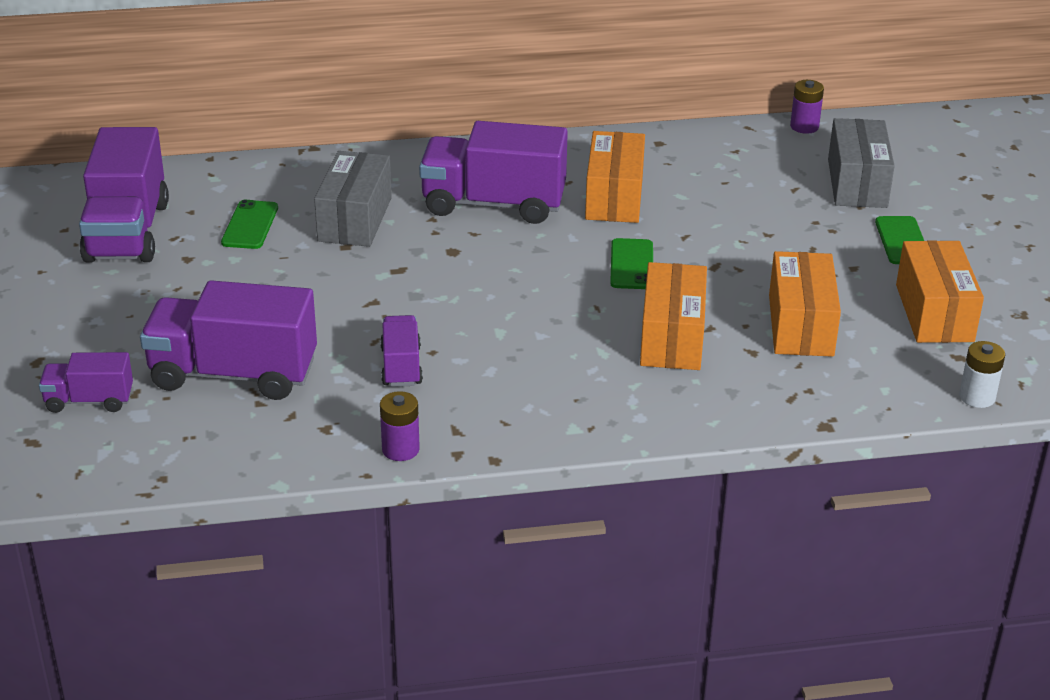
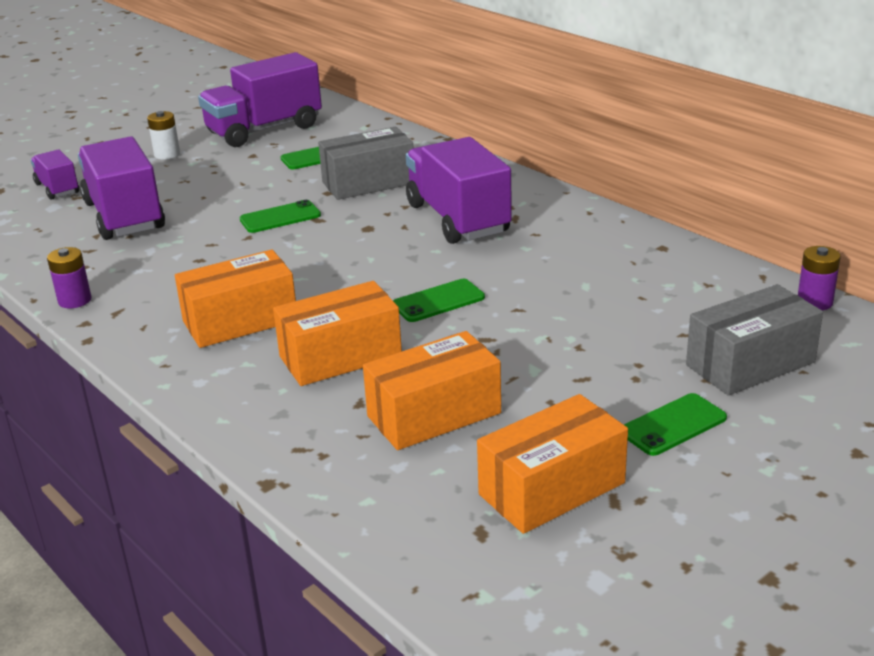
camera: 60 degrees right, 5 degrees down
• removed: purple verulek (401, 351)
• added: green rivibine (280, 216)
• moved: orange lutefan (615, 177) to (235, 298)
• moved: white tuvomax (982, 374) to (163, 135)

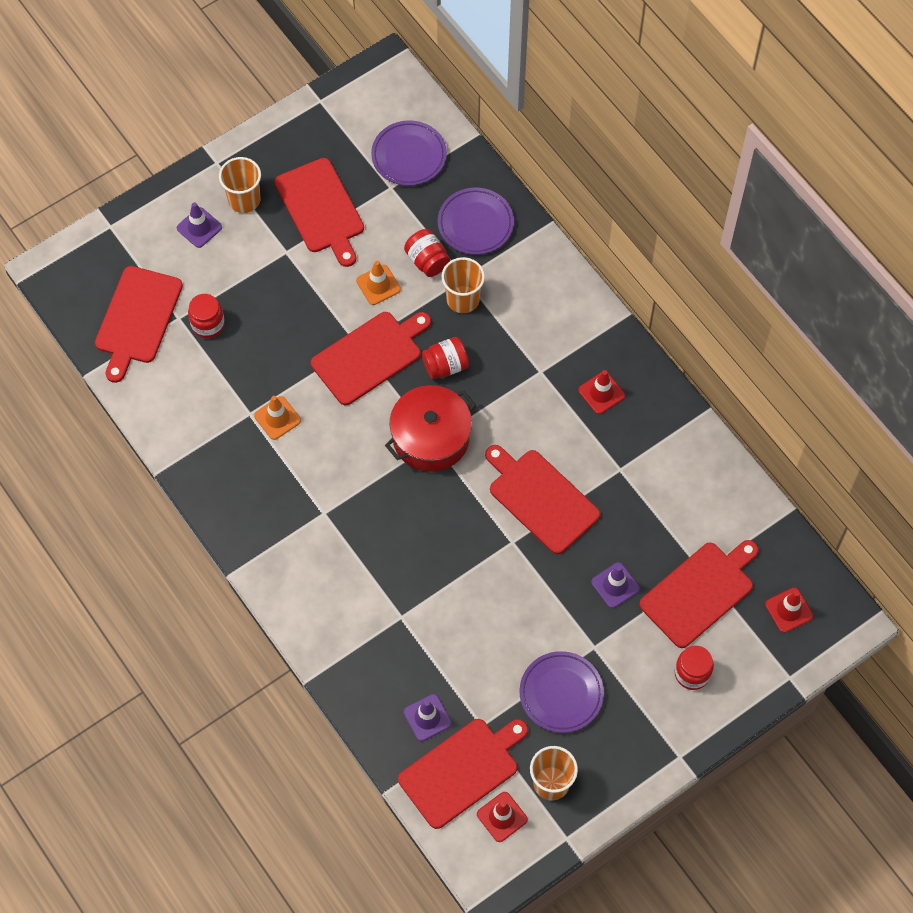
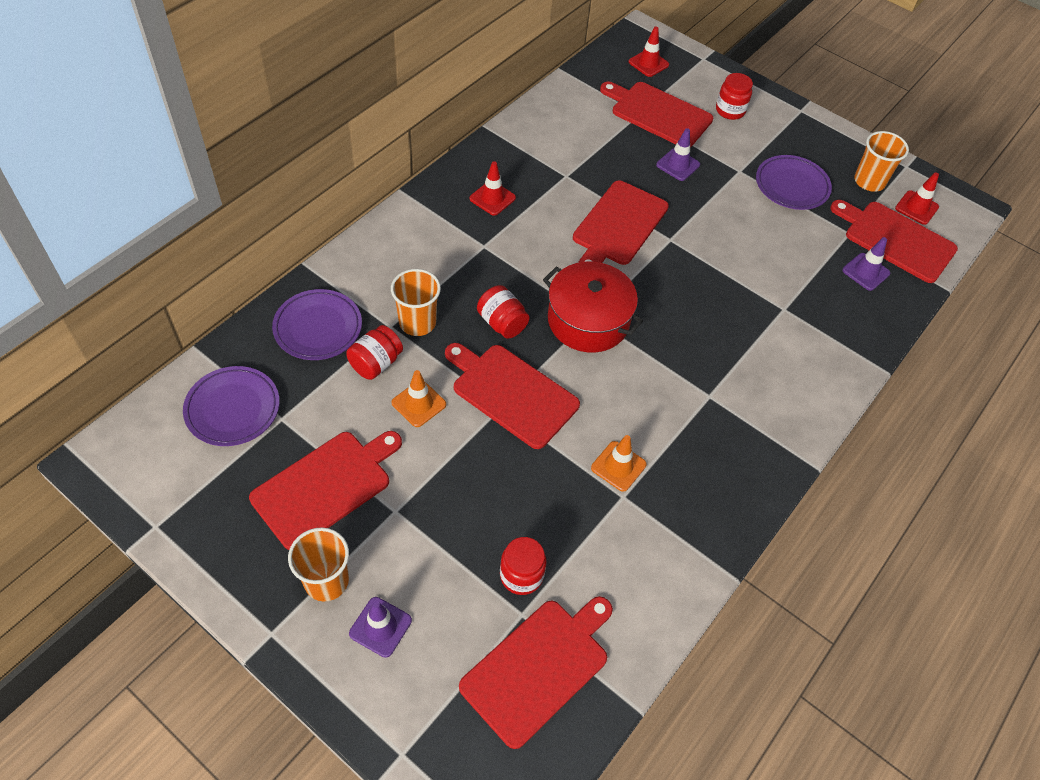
camera: 110 degrees left, 10 degrees down
• turned: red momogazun (139, 324) = (536, 672) 45 degrees counterclockwise

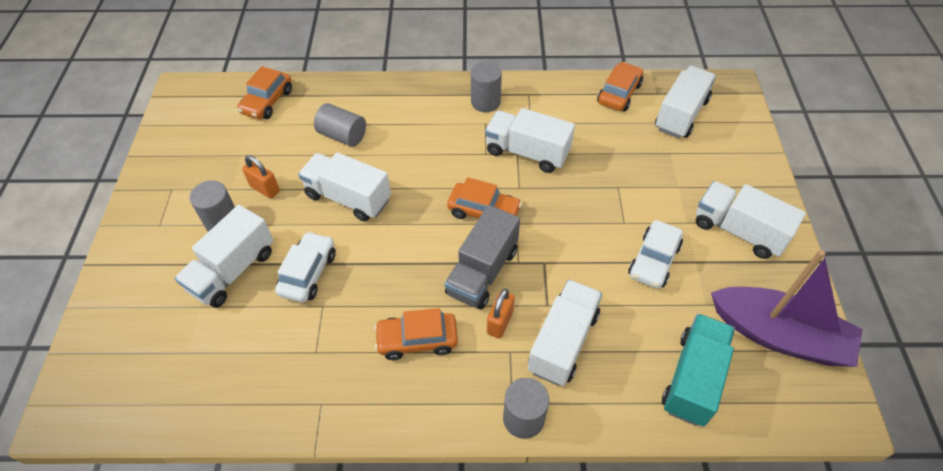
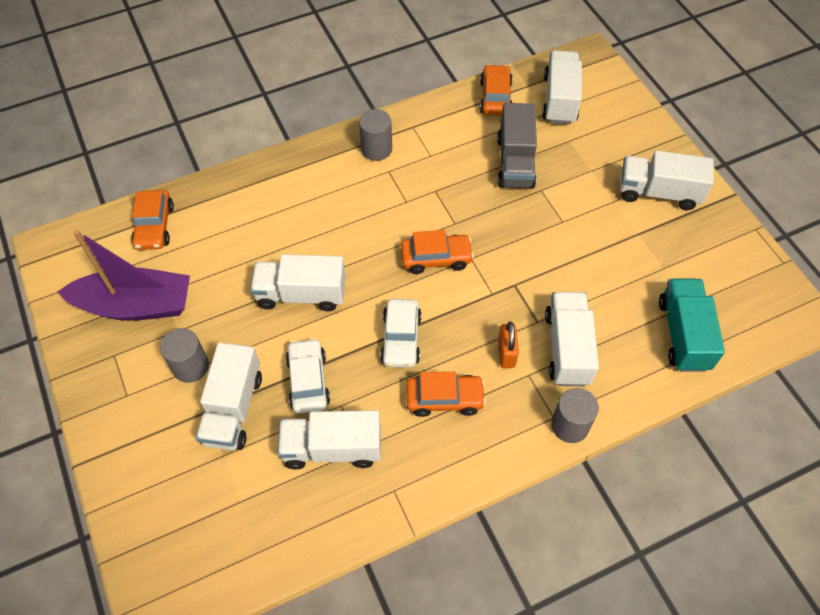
camera: 25 degrees left, 5 degrees up
• removed: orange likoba (261, 177)
• removed: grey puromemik (340, 125)
• moved: grey verulek (482, 257) to (517, 146)
• moved: white verulek (530, 140) to (329, 440)
• moved: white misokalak (655, 254) to (401, 333)
• moved: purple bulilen (787, 308) to (124, 275)
• turned: orange misokalak (416, 334) = (446, 394) 150 degrees counterclockwise

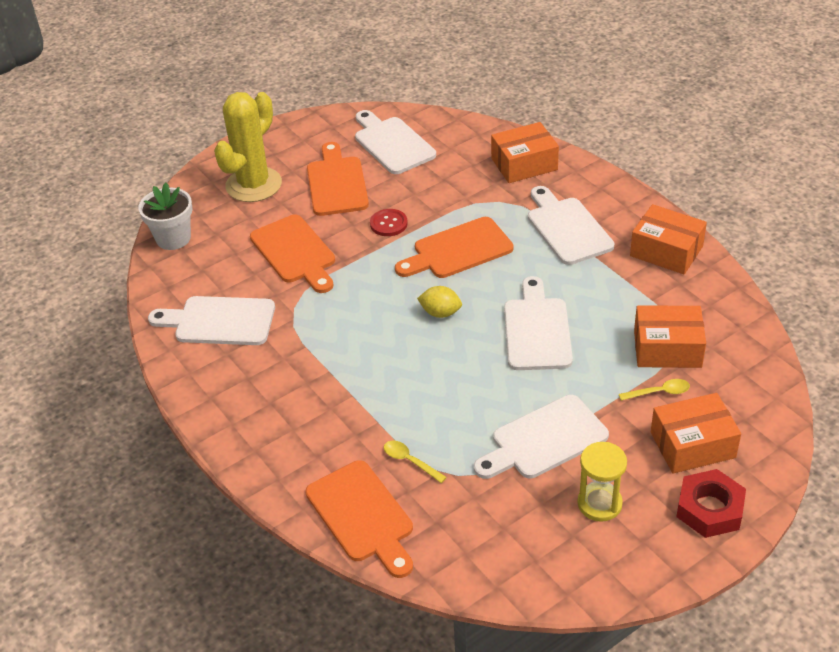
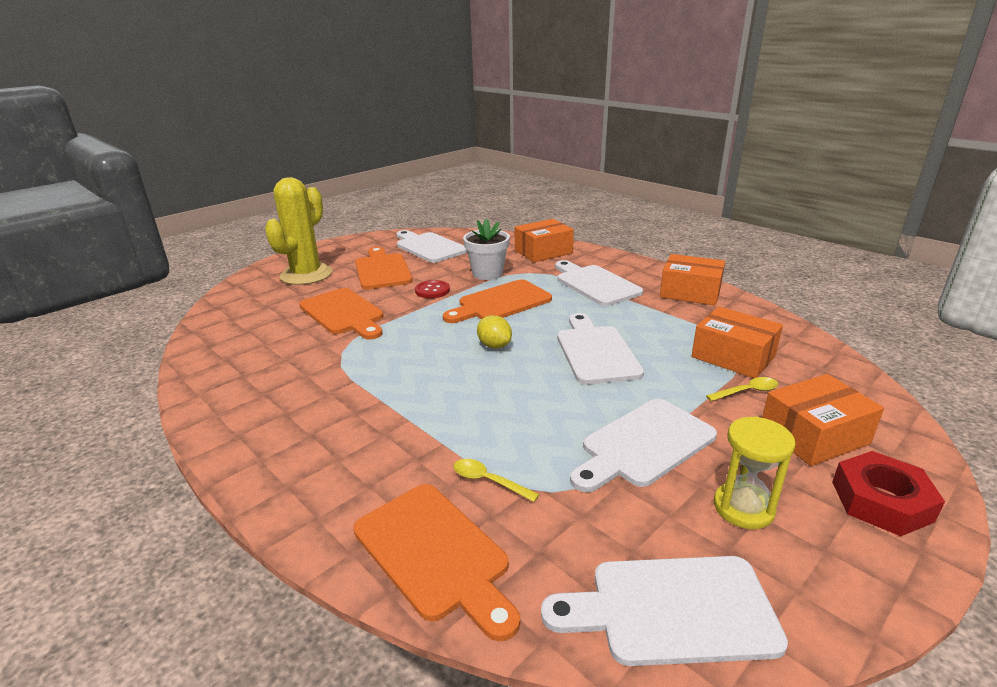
camera: 10 degrees left, 15 degrees down
• moved: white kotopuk (165, 216) to (486, 249)
• moved: white momogazun (211, 320) to (664, 611)
• turned: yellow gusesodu (439, 302) = (494, 332) 45 degrees clockwise
• turned: orange lutefan (670, 336) = (737, 342) 45 degrees clockwise

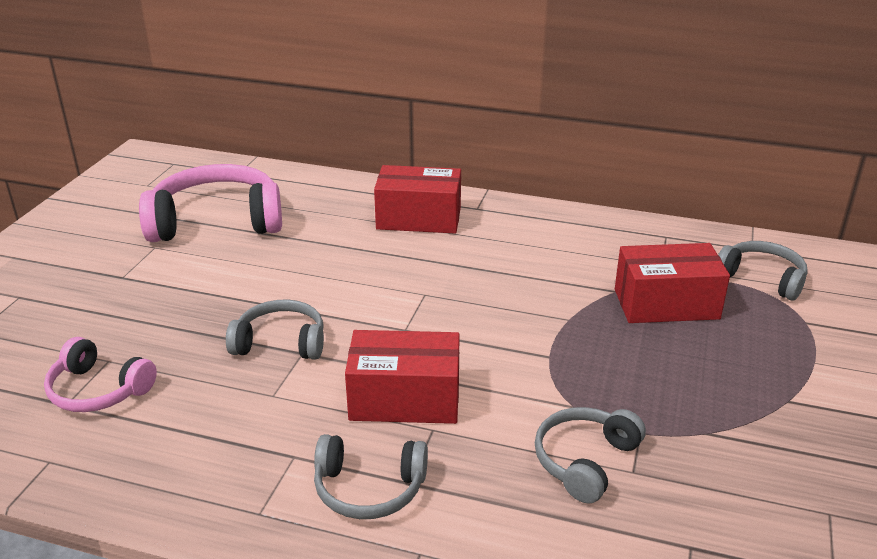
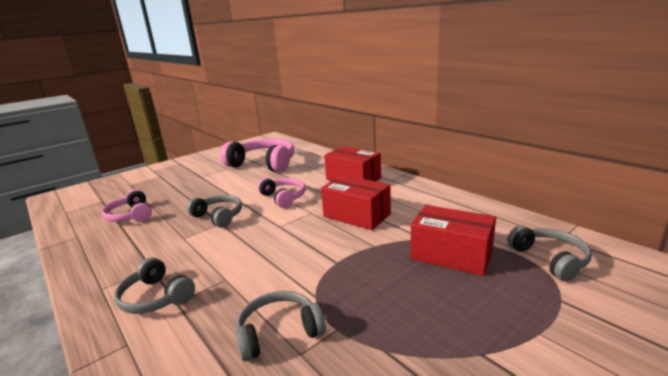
camera: 35 degrees right, 10 degrees down
• added: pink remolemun (281, 193)
• moved: red lutefan (402, 377) to (356, 202)

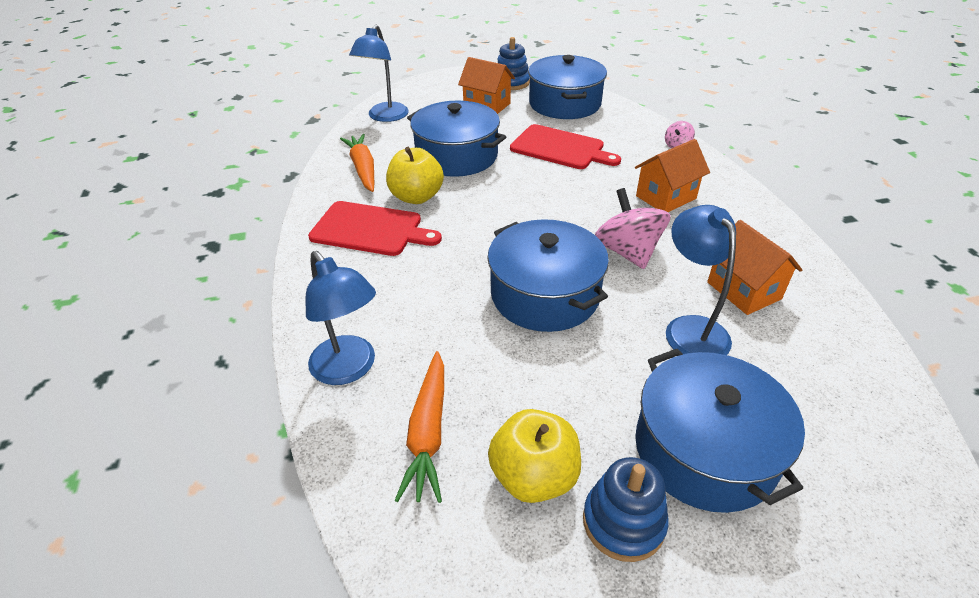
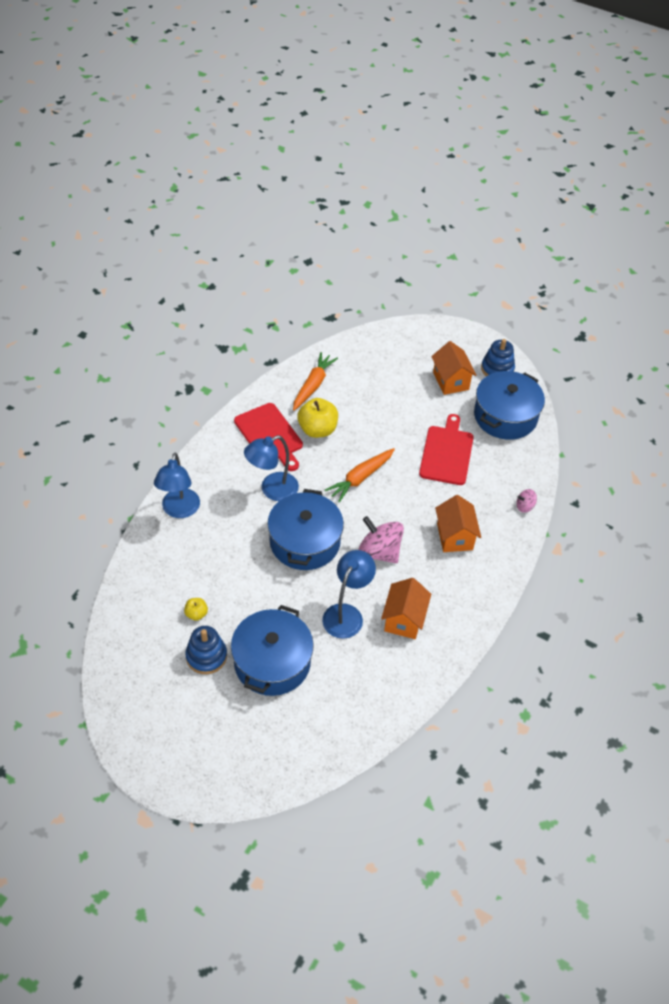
camera: 40 degrees right, 10 degrees up
• removed: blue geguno (456, 139)
• moved: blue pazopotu (379, 73) to (271, 468)
• moved: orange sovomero (419, 427) to (360, 475)
• turned: red momogazun (565, 146) = (446, 449) 150 degrees counterclockwise
• turned: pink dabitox (633, 228) = (381, 539) 75 degrees counterclockwise
• turned: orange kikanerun (672, 175) = (458, 523) 75 degrees clockwise
• resized: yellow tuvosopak (534, 456) = (196, 609) x0.51

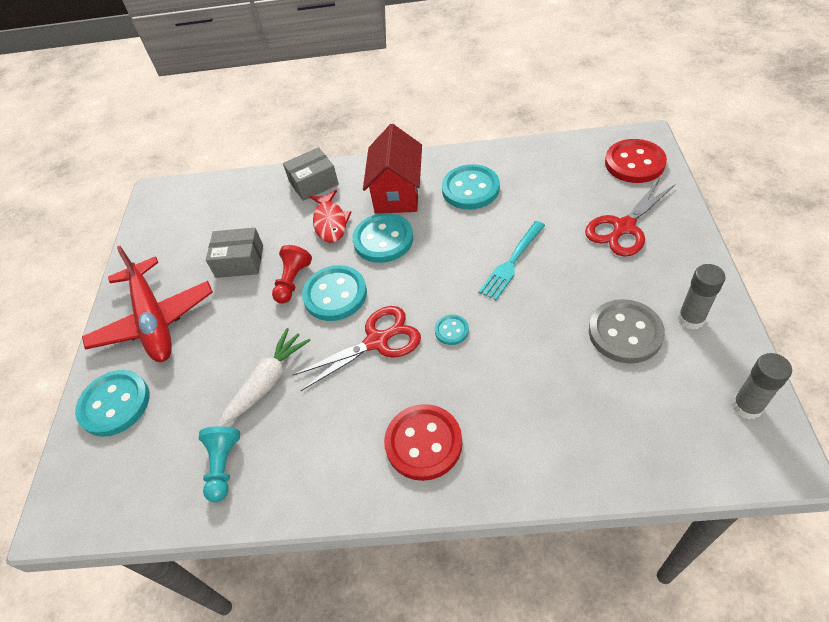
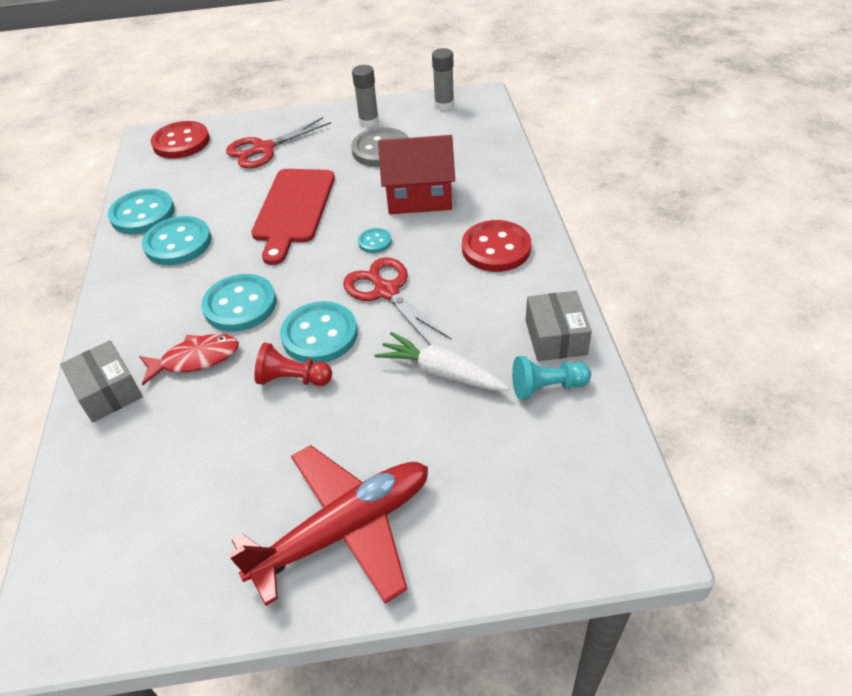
camera: 100 degrees left, 5 degrees down
• moved: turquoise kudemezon (112, 403) to (141, 211)
• moved: grey lutefan (234, 252) to (559, 326)
• moved: red kikanerun (392, 169) to (416, 174)
• replaced: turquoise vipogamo (511, 260) to red momogazun (293, 217)
• turned: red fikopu (630, 218) = (278, 142) 105 degrees clockwise

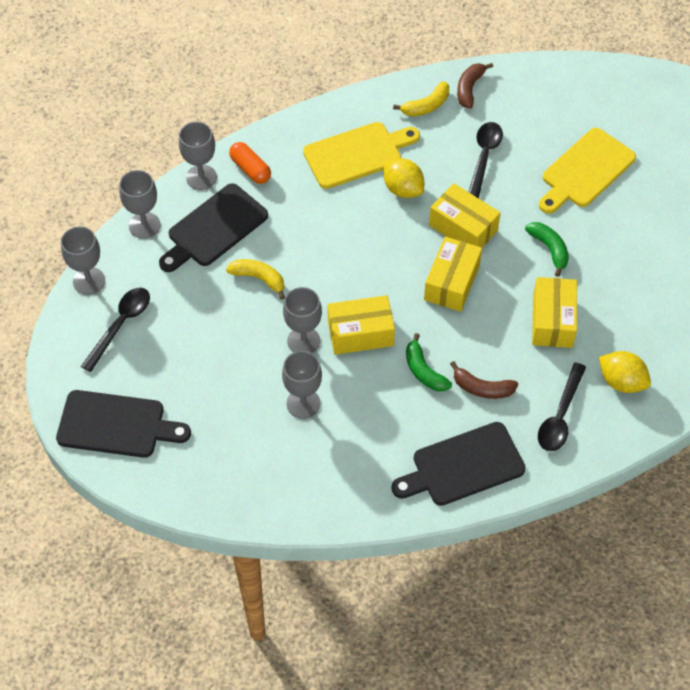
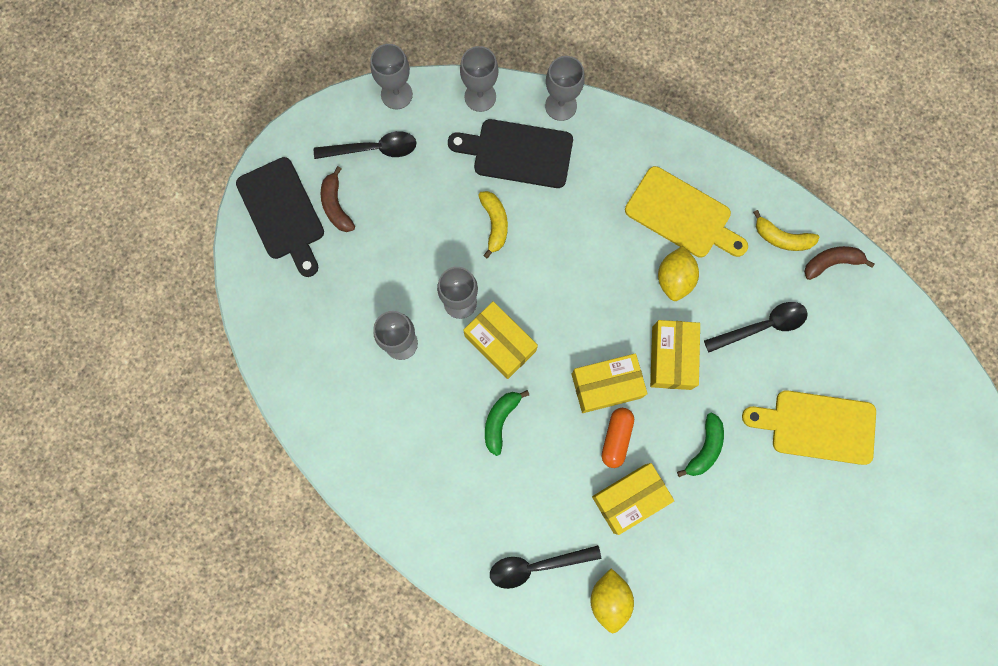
camera: 55 degrees right, 20 degrees up
• removed: black momogazun (458, 464)
• moved: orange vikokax (250, 163) to (617, 438)
• moved: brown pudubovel (484, 380) to (338, 199)

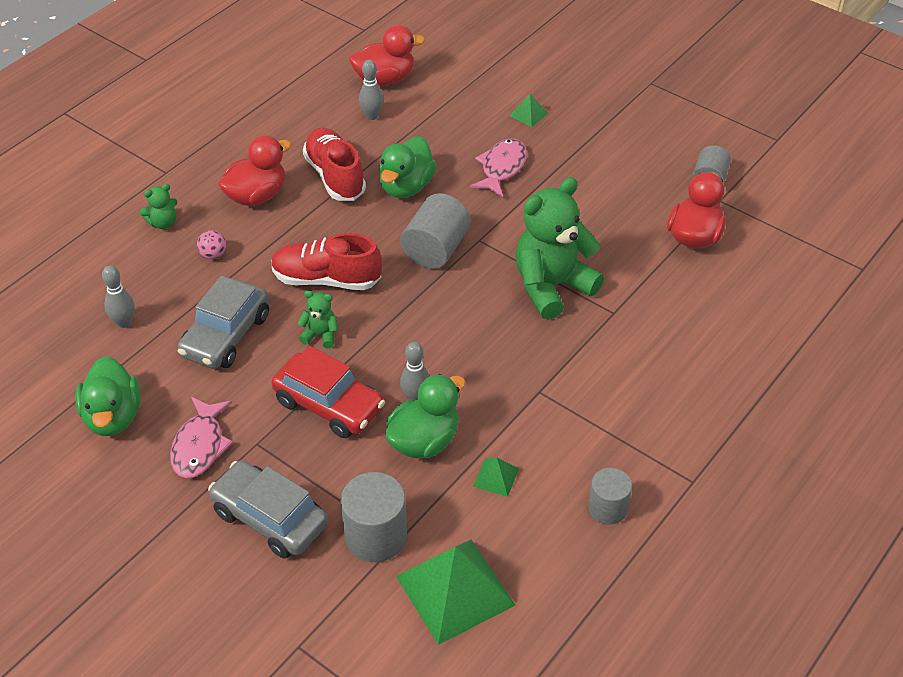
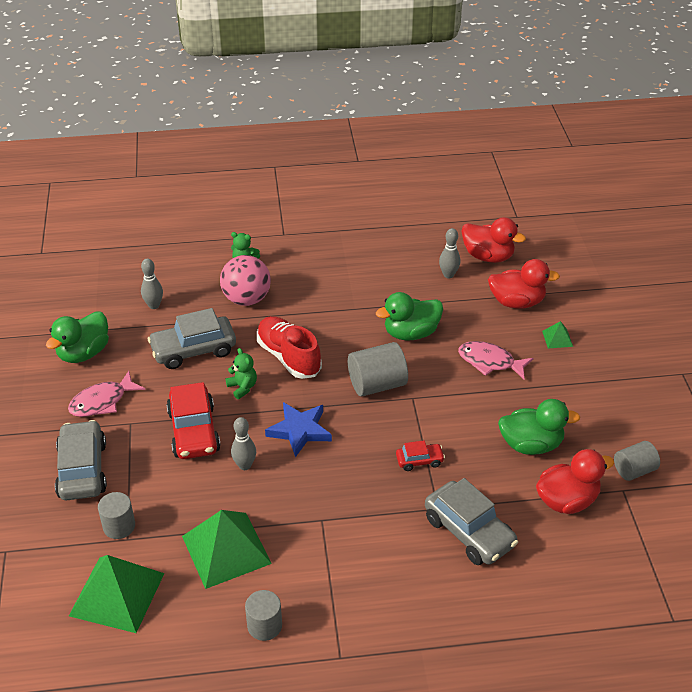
camera: 45 degrees right, 5 degrees down
• removed: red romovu (334, 164)
• added: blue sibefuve (298, 429)
• added: grey misokalak (471, 521)
• moved: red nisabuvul (254, 170) to (524, 284)
• moved: green nisabuvul (425, 416) to (539, 427)
• replaced: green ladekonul (559, 248) to red misokalak (420, 455)
• turned: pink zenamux (498, 167) = (495, 360) 135 degrees counterclockwise
• resized: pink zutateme (211, 244) = (245, 280) x2.21
• resized: grey puromemik (374, 517) = (116, 515) x0.64
• resized: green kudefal (496, 477) = (227, 549) x2.25

